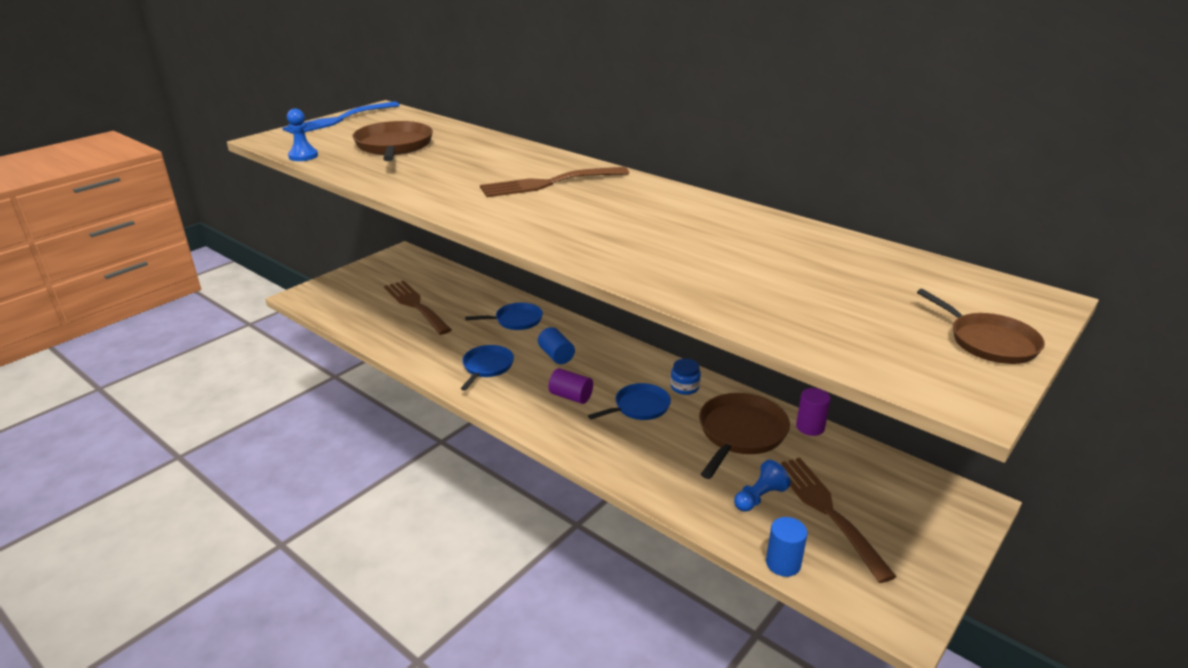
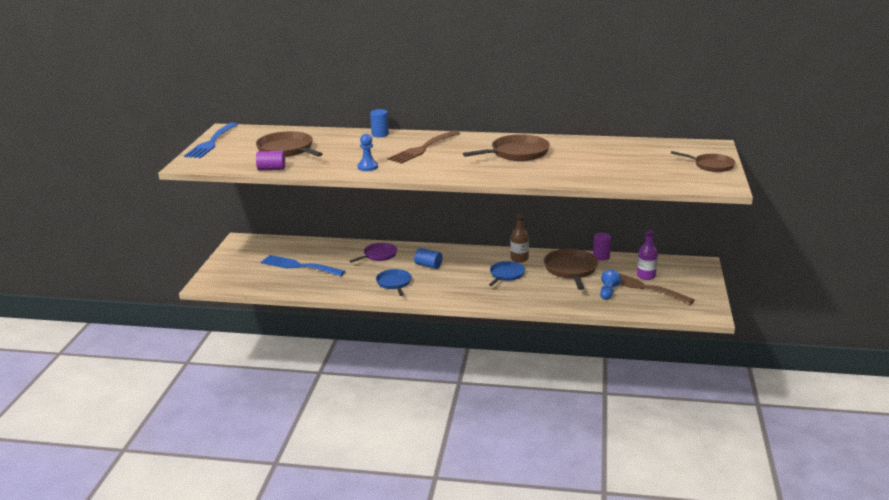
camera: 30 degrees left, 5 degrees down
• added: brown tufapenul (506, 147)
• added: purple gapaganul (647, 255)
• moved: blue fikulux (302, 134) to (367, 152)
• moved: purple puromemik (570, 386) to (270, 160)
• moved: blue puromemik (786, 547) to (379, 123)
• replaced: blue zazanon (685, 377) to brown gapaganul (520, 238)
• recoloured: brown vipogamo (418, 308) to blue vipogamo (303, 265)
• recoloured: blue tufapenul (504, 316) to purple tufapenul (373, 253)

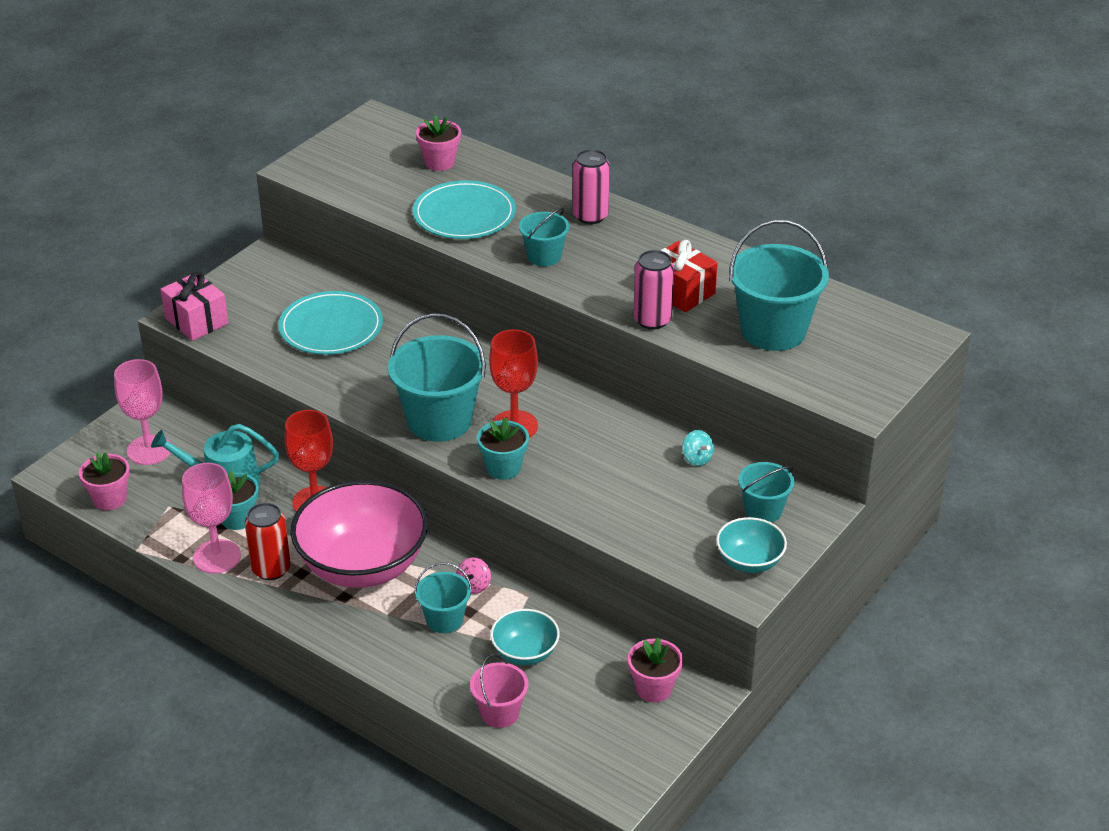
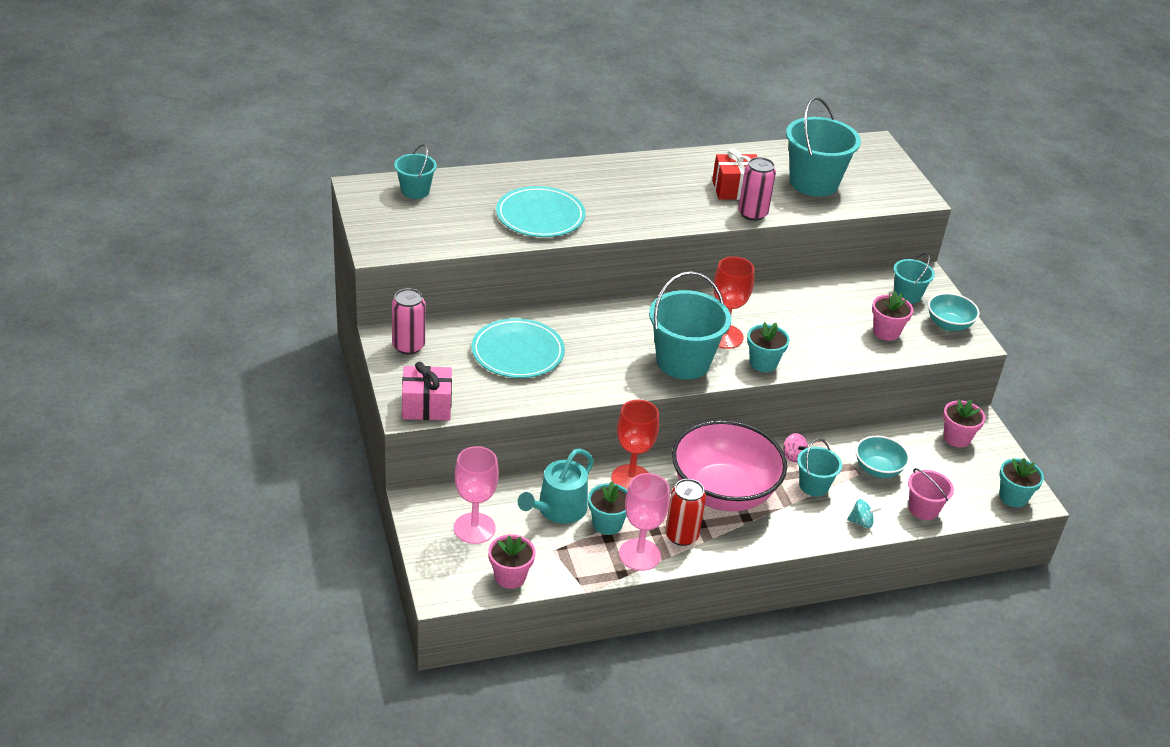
camera: 55 degrees left, 0 degrees up
• added: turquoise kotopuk (1021, 483)
• moved: pink kotopuk (438, 143) to (893, 316)
• moved: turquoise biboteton (544, 236) to (415, 171)
• moved: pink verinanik (591, 186) to (408, 321)
• moved: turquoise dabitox (698, 448) to (864, 513)

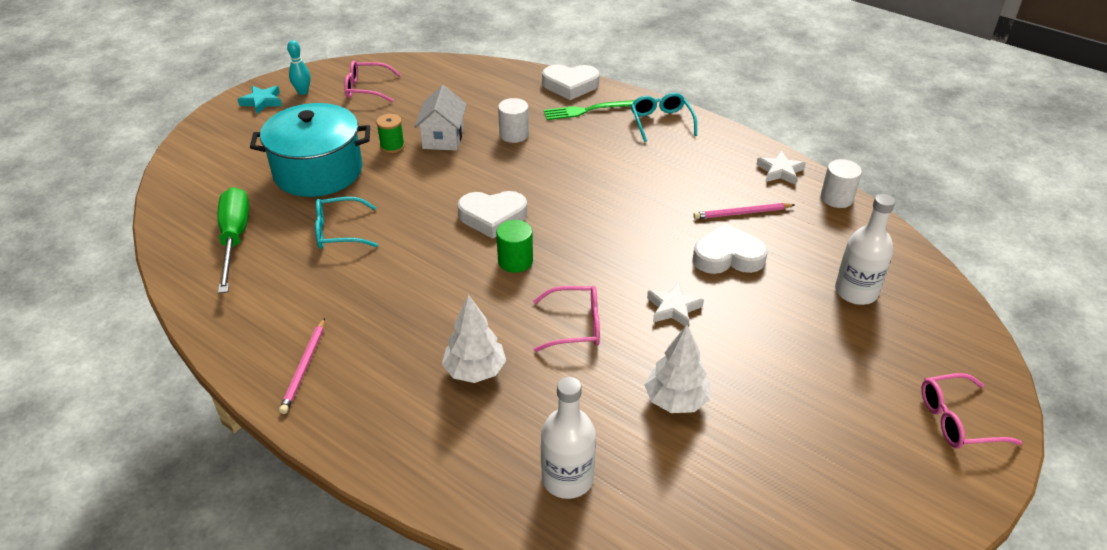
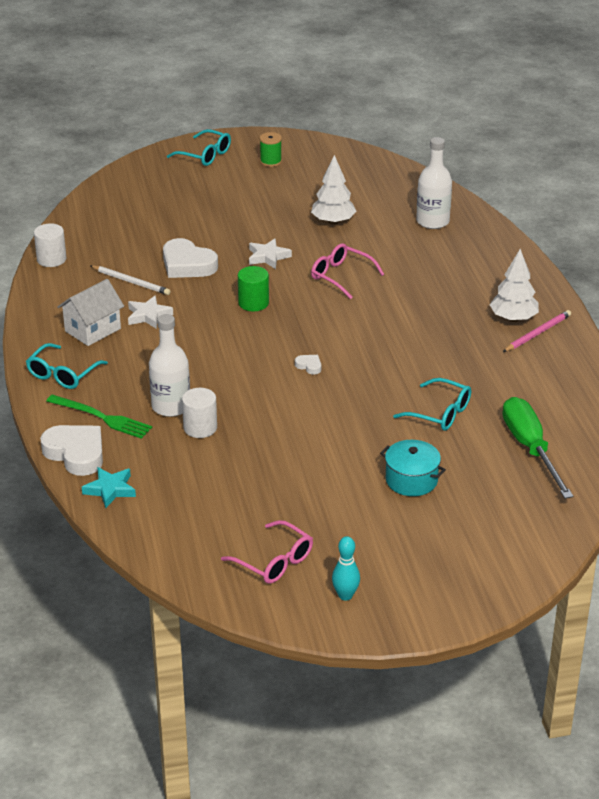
camera: 140 degrees left, 5 degrees down
• moved: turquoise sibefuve (259, 100) to (109, 487)
• moved: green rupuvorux (390, 133) to (271, 149)
• moved: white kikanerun (440, 118) to (90, 312)
• moved: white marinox (474, 339) to (514, 285)
• moved: green puromemik (514, 246) to (253, 288)
• moved: white sibefuve (781, 168) to (150, 312)
• moved: white gapaganul (865, 249) to (169, 365)
• recoloured: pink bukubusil (743, 211) to white bukubusil (130, 280)
• recoloured: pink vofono (971, 411) to turquoise vofono (199, 147)
• turned: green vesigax (233, 240) = (537, 448) 135 degrees clockwise
• resized: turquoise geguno (310, 150) = (413, 468) x0.53
• resized: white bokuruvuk (492, 215) = (308, 365) x0.44

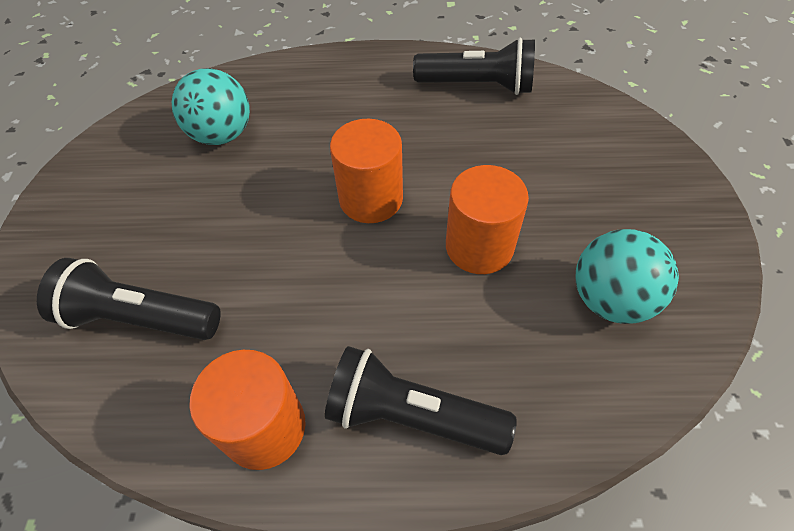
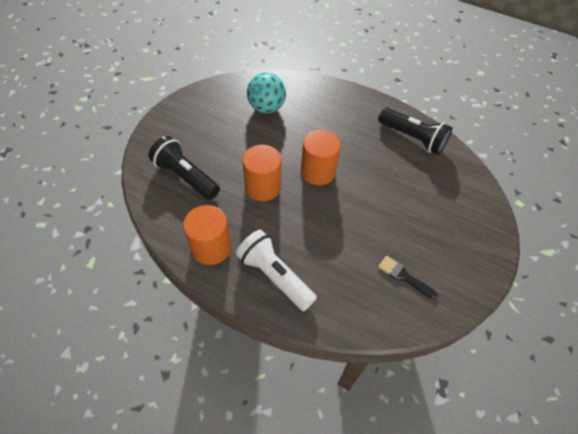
camera: 25 degrees right, 0 degrees up
• moved: orange puromemik (487, 219) to (262, 173)
• replaced: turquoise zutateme (627, 276) to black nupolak (408, 277)
• recoloured: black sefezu (421, 400) to white sefezu (276, 270)

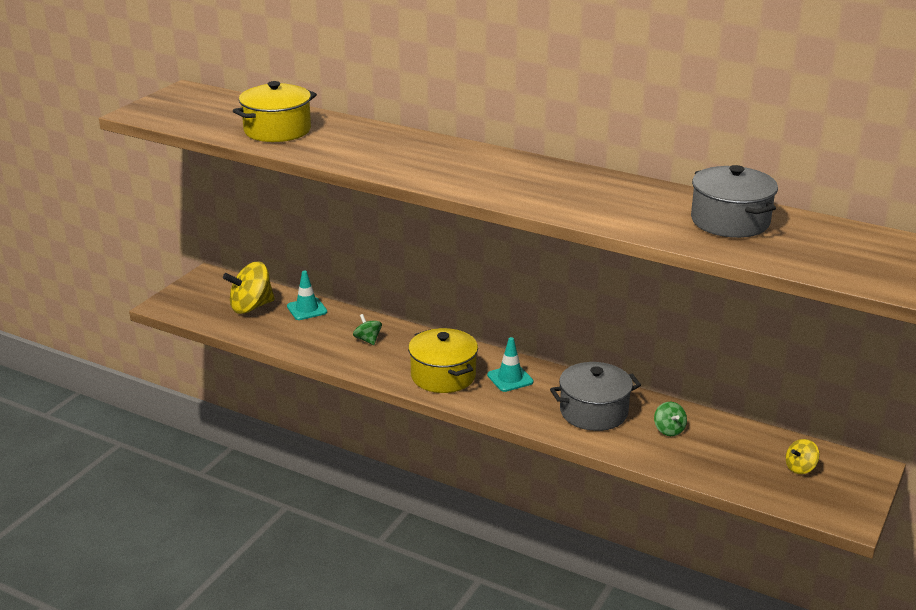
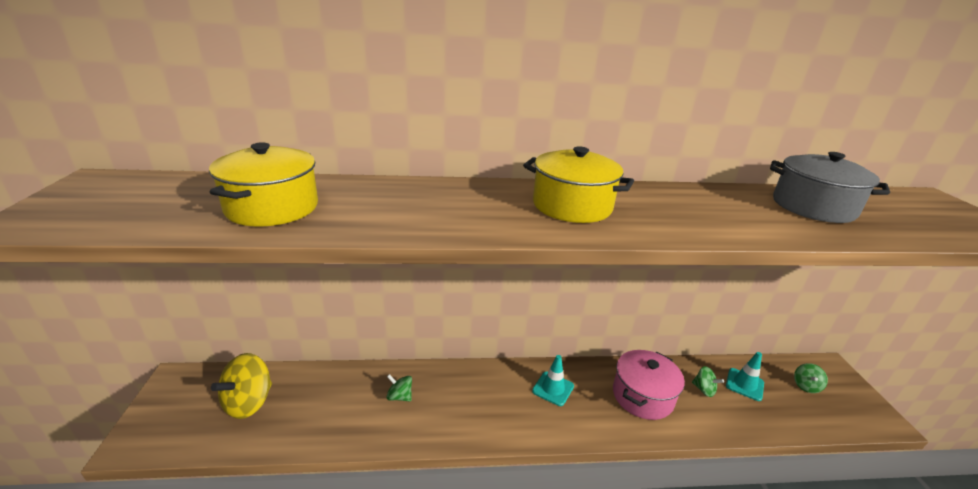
camera: 35 degrees left, 0 degrees up
• moved: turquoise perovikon (307, 295) to (745, 376)
• moved: yellow geguno (443, 360) to (578, 184)
• recoloured: grey geguno (595, 396) to pink geguno (649, 385)
• recoloured: yellow dabitox (803, 456) to green dabitox (811, 378)

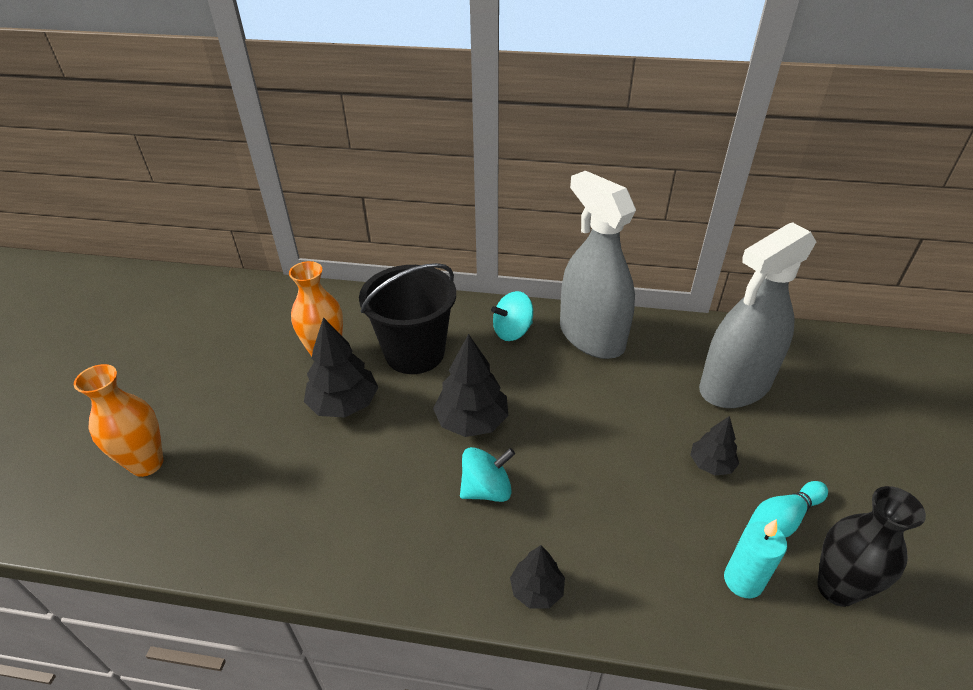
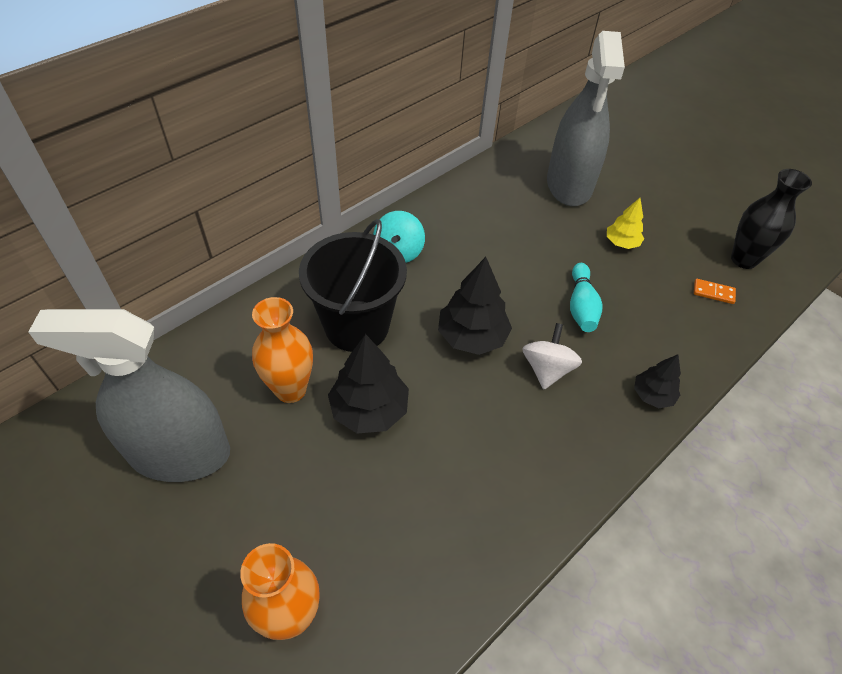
camera: 55 degrees left, 10 degrees up
• moved: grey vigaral (598, 265) to (129, 395)
• moved: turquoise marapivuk (787, 509) to (586, 297)
• replaced: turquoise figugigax (755, 558) to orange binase (715, 291)
• recoloured: turquoise dabitox (487, 474) to white dabitox (552, 356)
• recoloured: black marinox (714, 445) to yellow marinox (625, 223)

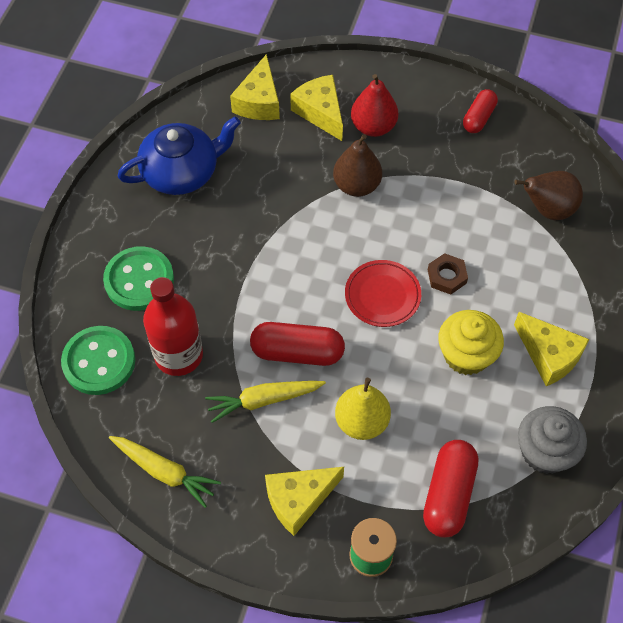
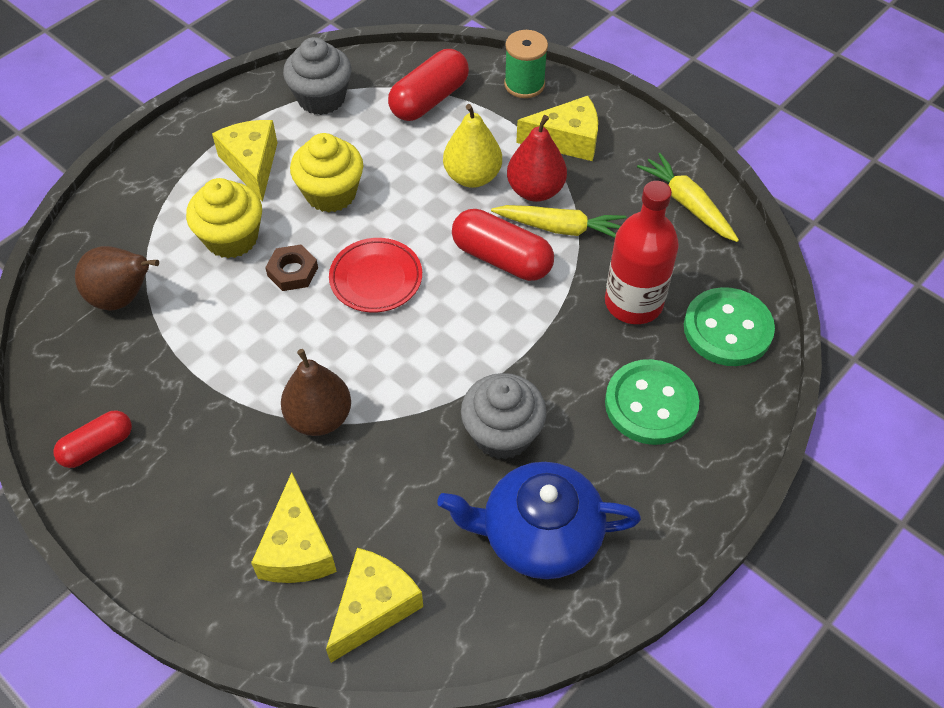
camera: 155 degrees left, 5 degrees down
• added: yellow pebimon (224, 218)
• added: grey pebimon (504, 416)
• moved: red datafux (374, 105) to (537, 158)

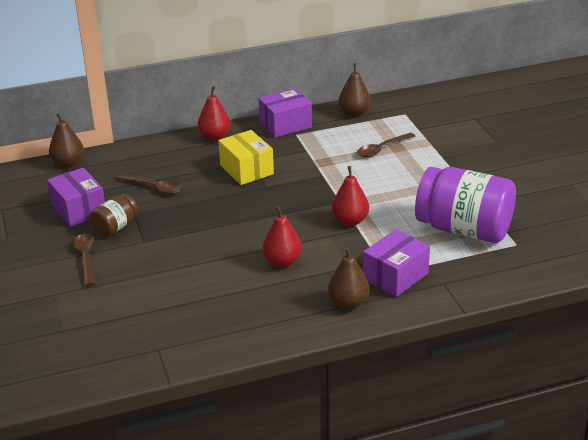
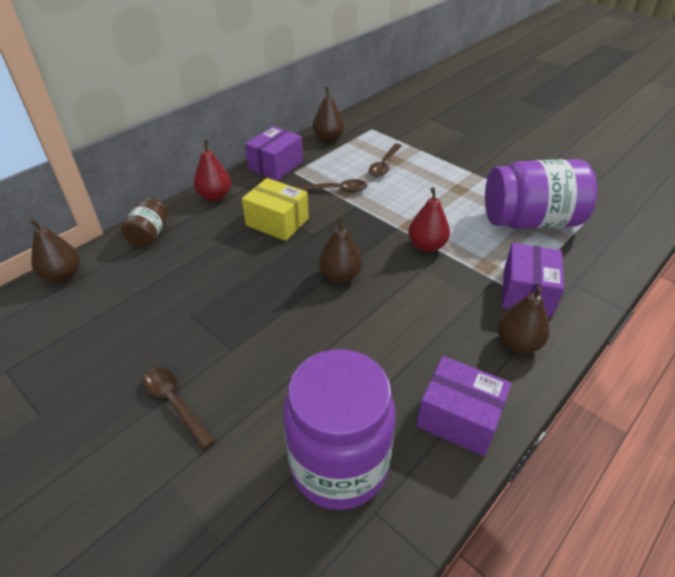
camera: 30 degrees left, 10 degrees up
• removed: red datafux (282, 236)
• added: purple zazanon (339, 429)
• added: brown datafux (340, 249)
• moved: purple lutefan (76, 197) to (464, 406)
• moved: brown zazanon (114, 215) to (144, 222)
• moved: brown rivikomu (149, 184) to (330, 185)

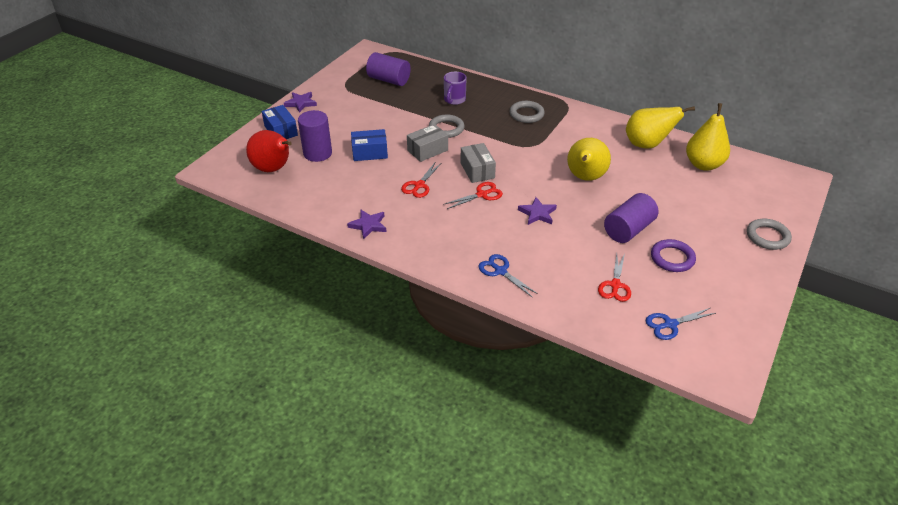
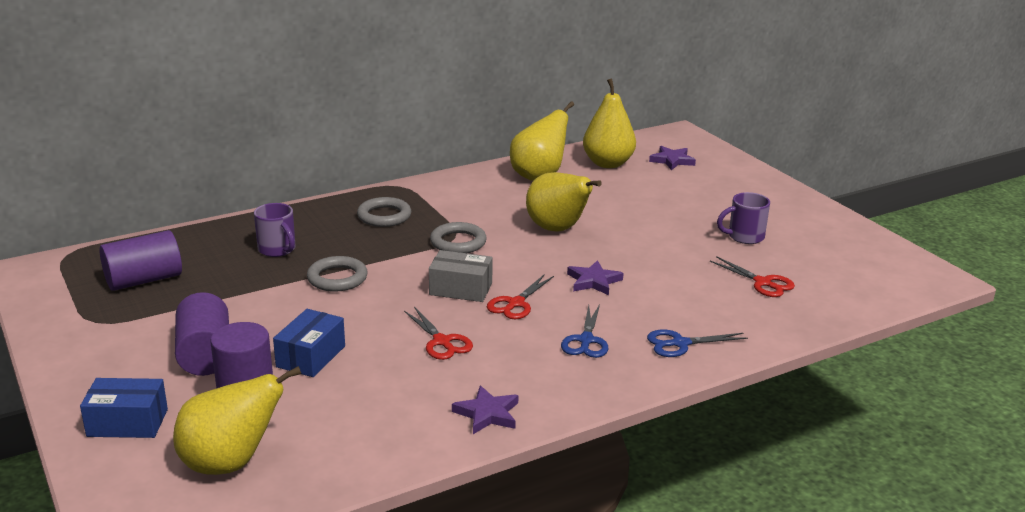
camera: 60 degrees left, 15 degrees down
• removed: grey lutefan (427, 143)
• moved: purple sibefuve (300, 102) to (672, 158)
• moved: purple puromemik (631, 218) to (202, 334)
• moved: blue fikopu (681, 324) to (584, 331)
• moved: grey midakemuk (769, 234) to (458, 237)
• replaced: purple midakemuk (673, 255) to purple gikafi (743, 218)
• recoloured: red datafux (269, 151) to yellow datafux (237, 420)
• turned: red fikopu (473, 195) = (520, 296) 150 degrees counterclockwise

